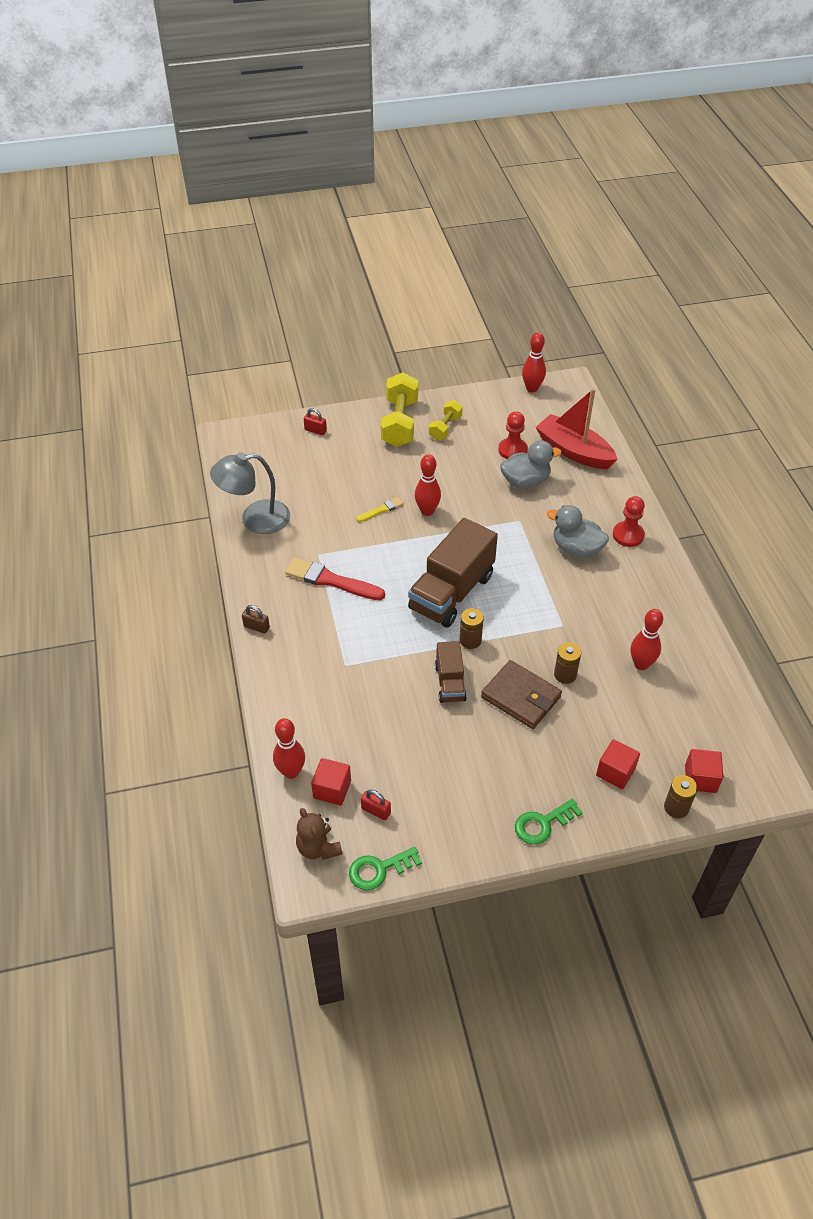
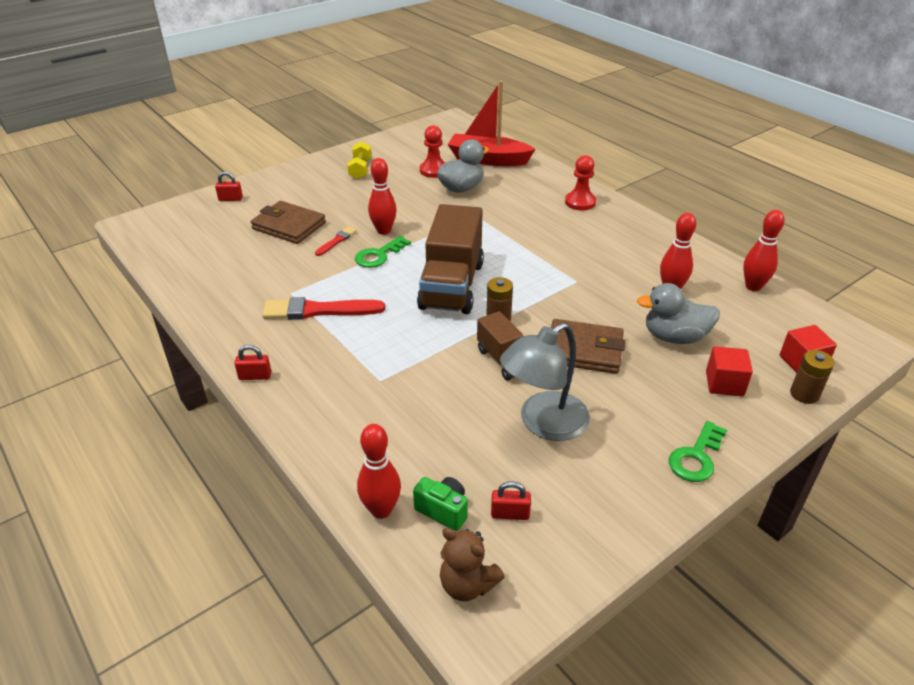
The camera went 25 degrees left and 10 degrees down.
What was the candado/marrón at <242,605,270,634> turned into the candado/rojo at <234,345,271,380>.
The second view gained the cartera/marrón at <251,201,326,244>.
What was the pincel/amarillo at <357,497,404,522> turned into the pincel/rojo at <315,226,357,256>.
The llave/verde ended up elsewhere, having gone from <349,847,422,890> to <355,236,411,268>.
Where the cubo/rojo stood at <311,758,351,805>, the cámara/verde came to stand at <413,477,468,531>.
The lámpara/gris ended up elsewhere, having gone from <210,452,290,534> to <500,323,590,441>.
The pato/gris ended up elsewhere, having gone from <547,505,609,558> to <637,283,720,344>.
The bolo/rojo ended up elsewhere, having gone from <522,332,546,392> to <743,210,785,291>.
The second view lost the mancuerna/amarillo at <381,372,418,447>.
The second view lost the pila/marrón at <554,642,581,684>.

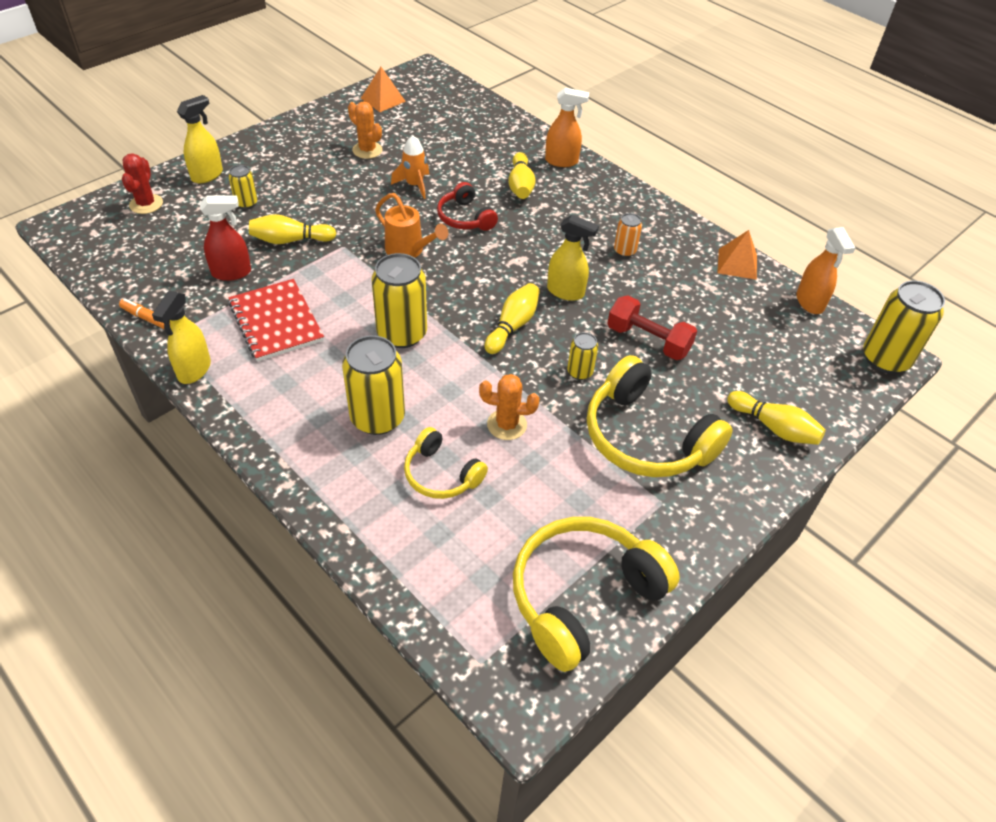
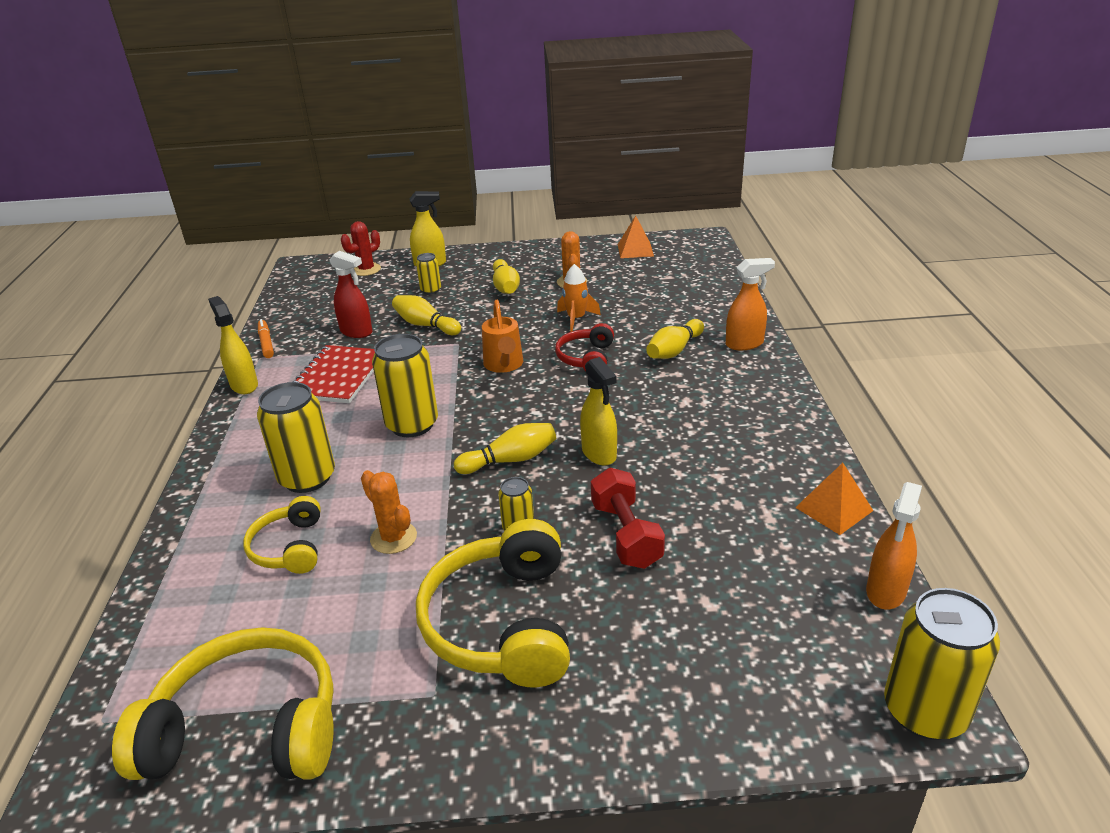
The camera went 45 degrees right and 15 degrees down.
The pulverizador/amarillo at <152,291,211,384> ended up facing another way, 90 degrees clockwise from before.
The bolo/amarillo ended up elsewhere, having gone from <727,391,826,445> to <493,259,520,294>.
The pulverizador/naranja at <545,88,589,167> ended up facing another way, 60 degrees counterclockwise from before.
The second view lost the lata/naranja at <614,213,642,257>.

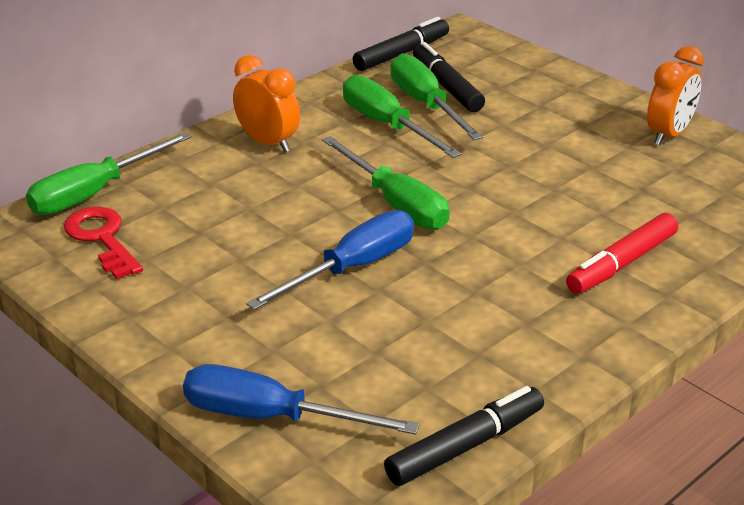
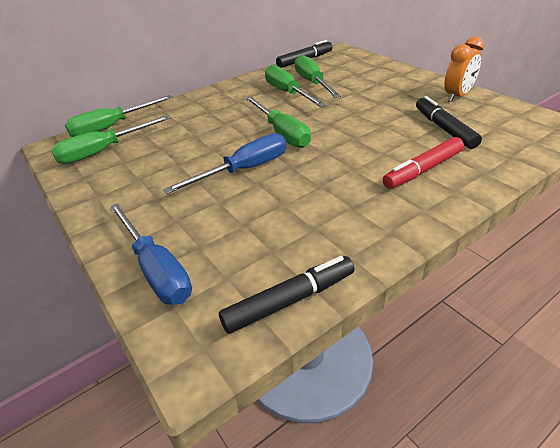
The camera went 10 degrees right and 5 degrees up.
Where the llave/rojo stood at <64,207,143,279>, the destornillador/verde came to stand at <51,115,170,164>.
The destornillador/azul at <183,364,420,435> ended up facing another way, 150 degrees counterclockwise from before.
The rotulador/negro ended up elsewhere, having gone from <413,42,485,112> to <416,96,482,149>.
The second view lost the despertador/naranja at <233,55,300,152>.

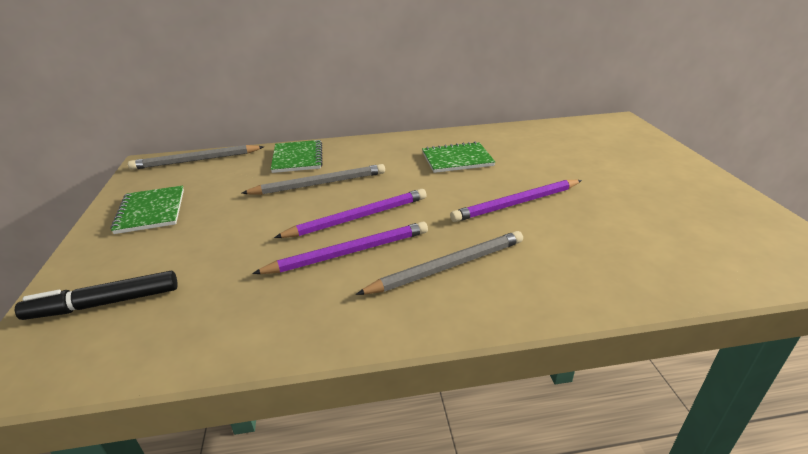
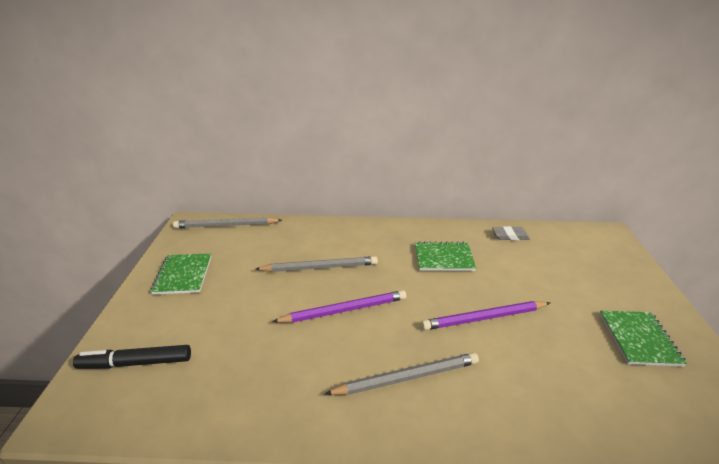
The camera went 10 degrees right and 0 degrees up.
The second view gained the goma de borrar/gris at <492,226,530,240>.
The cuaderno/verde ended up elsewhere, having gone from <271,140,323,173> to <600,310,687,367>.
The second view lost the lápiz/morado at <252,222,428,274>.

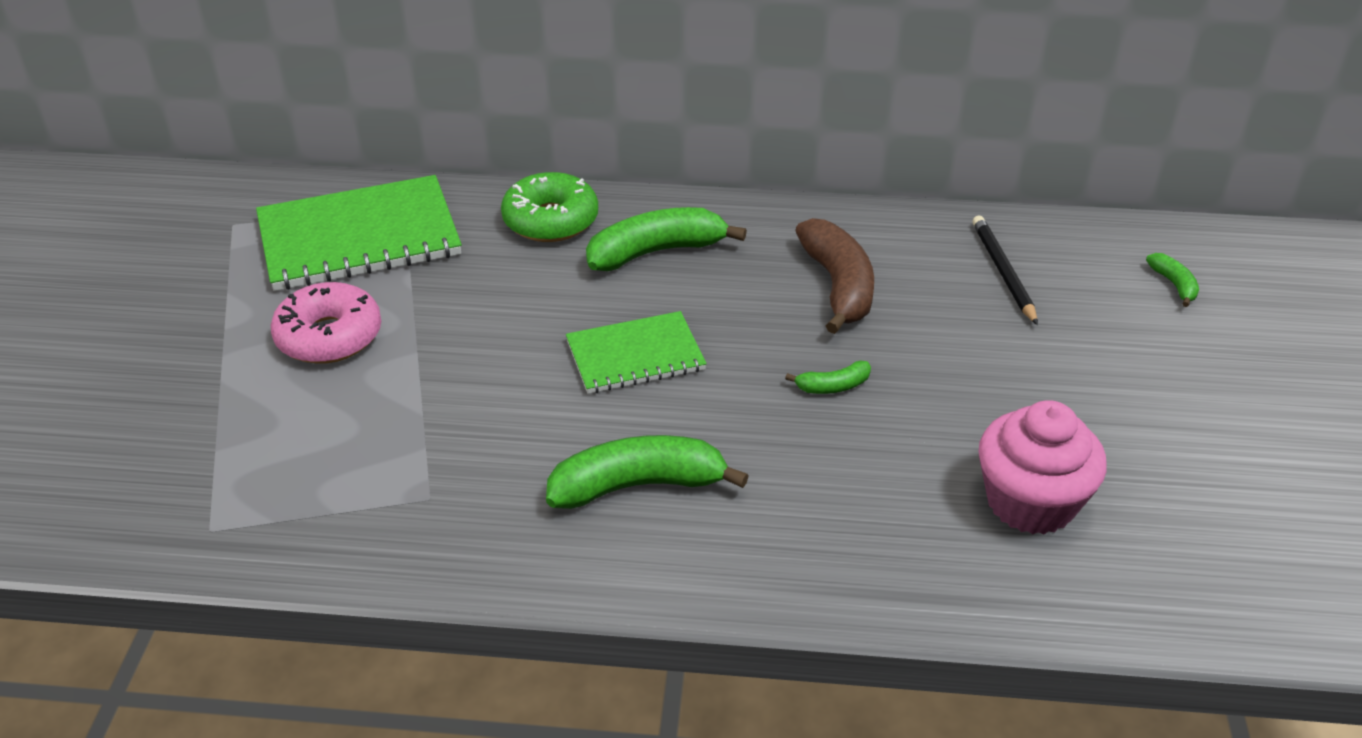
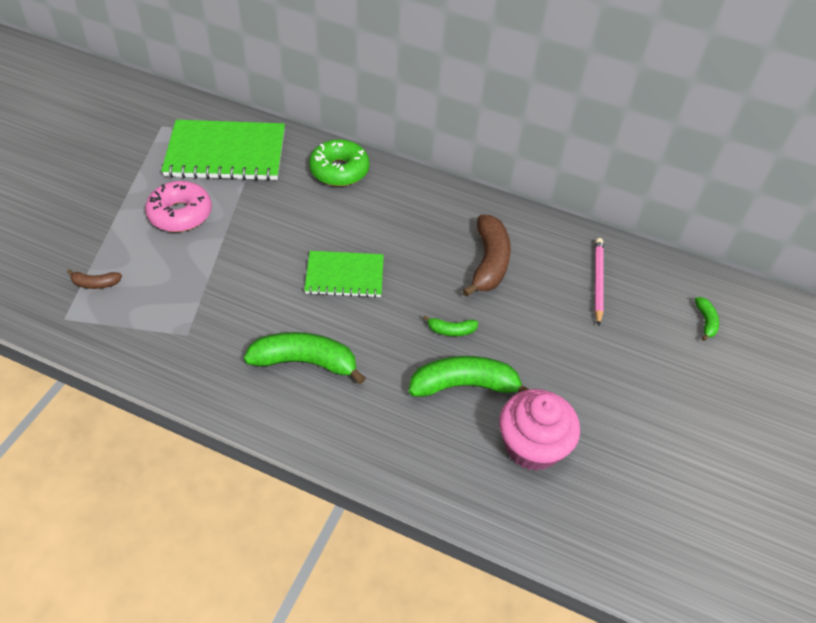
The camera went 15 degrees right and 10 degrees up.
The second view gained the plátano/marrón at <67,269,122,289>.
The plátano/verde ended up elsewhere, having gone from <586,207,747,271> to <409,356,530,397>.
What was the lápiz/negro at <972,215,1038,325> turned into the lápiz/rosa at <595,238,603,326>.

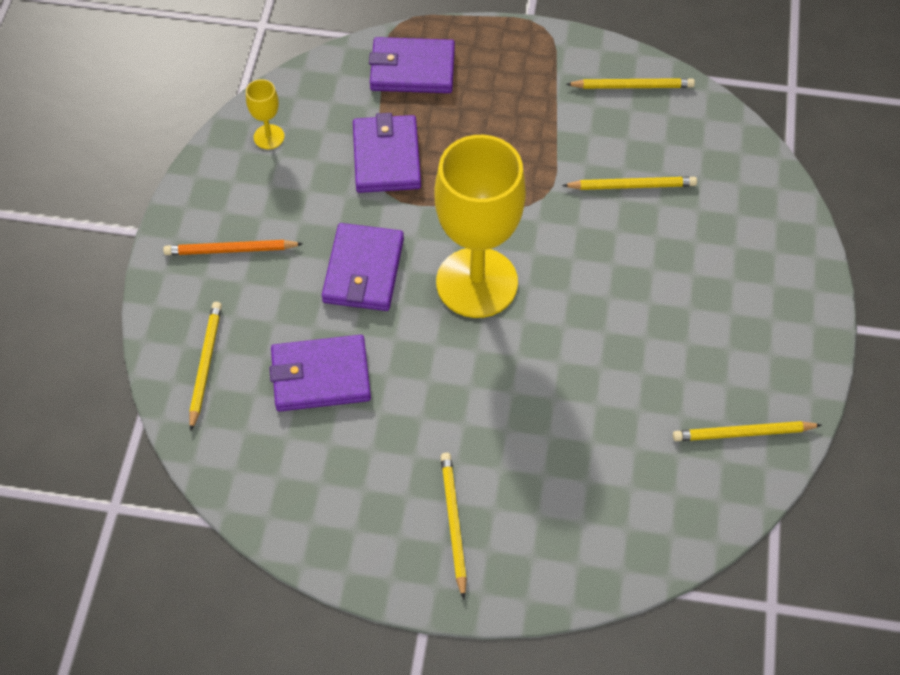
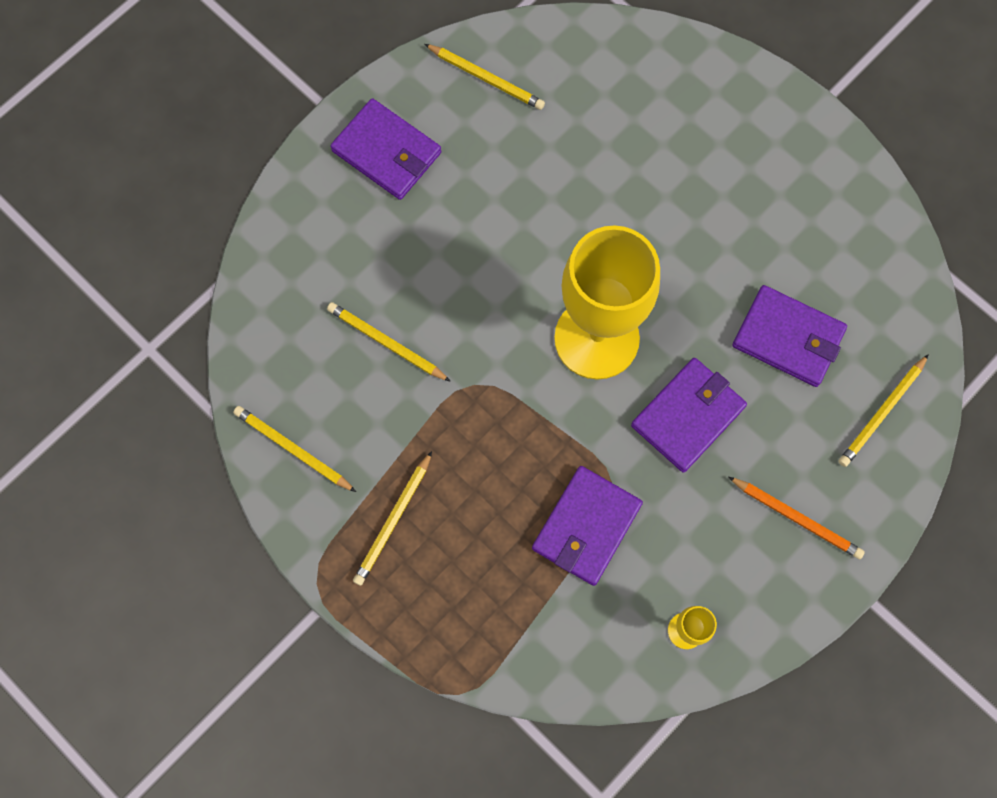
The camera went 145 degrees left and 15 degrees up.
The cartera/morado ended up elsewhere, having gone from <369,37,455,93> to <330,98,441,200>.
The lápiz/amarillo ended up elsewhere, having gone from <440,453,467,599> to <353,451,432,586>.

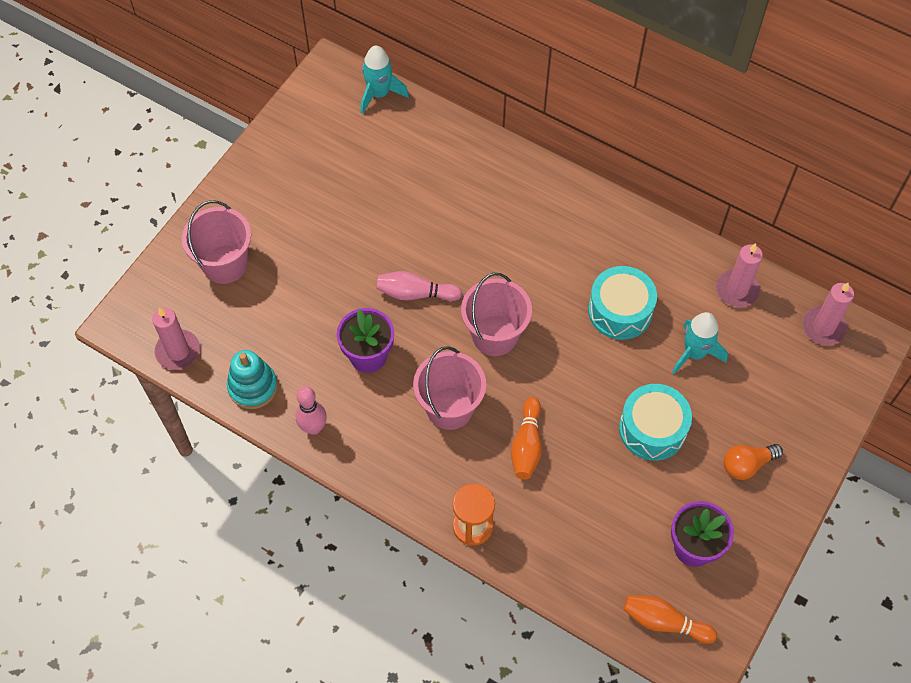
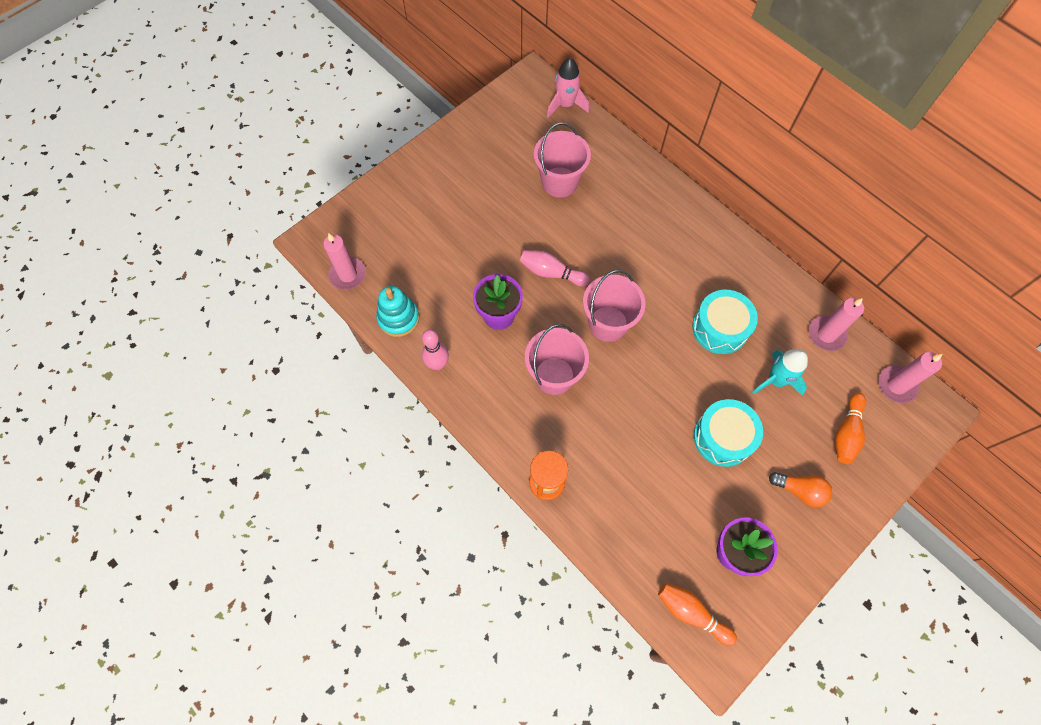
The camera went 15 degrees right and 5 degrees up.
The balde/rosa ended up elsewhere, having gone from <182,200,251,284> to <534,123,591,198>.
What was the cohete/turquesa at <361,46,409,114> turned into the cohete/rosa at <547,58,589,118>.
The bombilla/naranja at <724,444,783,480> ended up facing another way, 150 degrees counterclockwise from before.
The bolo/naranja ended up elsewhere, having gone from <511,397,542,480> to <835,392,866,464>.

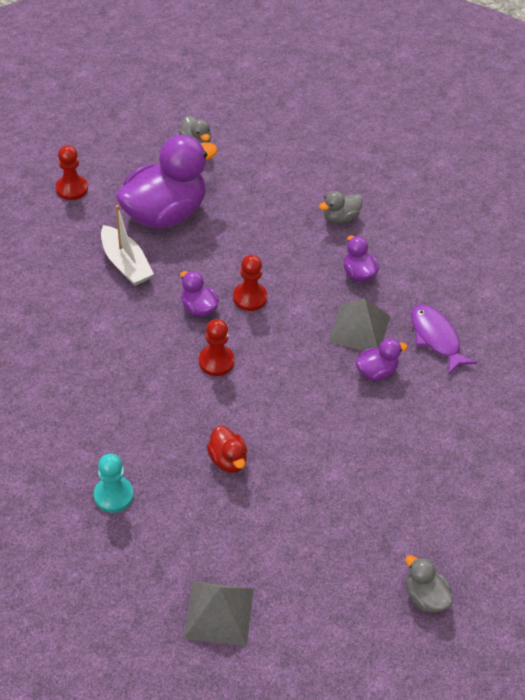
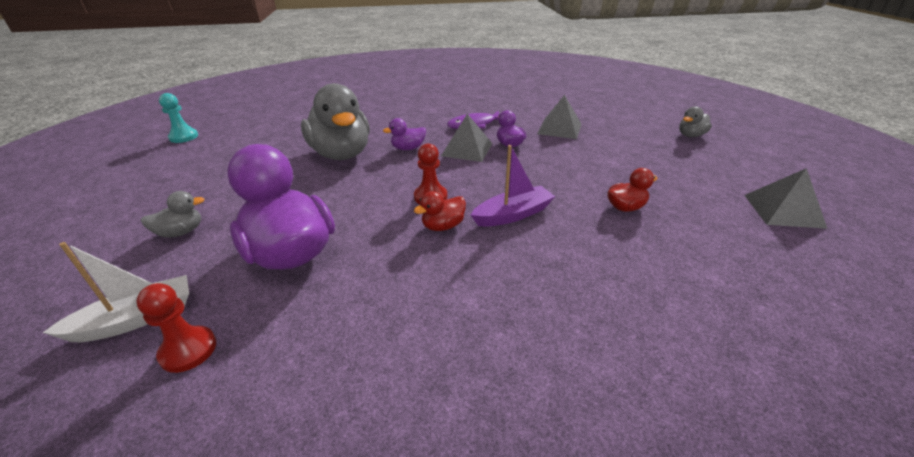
The camera went 85 degrees left and 15 degrees down.
The barco/blanco ended up elsewhere, having gone from <101,205,154,286> to <43,242,189,342>.
The peón/turquesa ended up elsewhere, having gone from <94,454,133,513> to <159,93,198,143>.
The size of the pato/gris at <319,191,363,224> changed by a factor of 2.26.
What was the pato/morado at <180,271,219,317> turned into the pato/rojo at <414,191,466,231>.
Where the peón/rojo stood at <199,319,235,376>, the barco/morado came to stand at <471,145,555,227>.
The second view gained the pirámide/gris at <537,95,581,139>.

